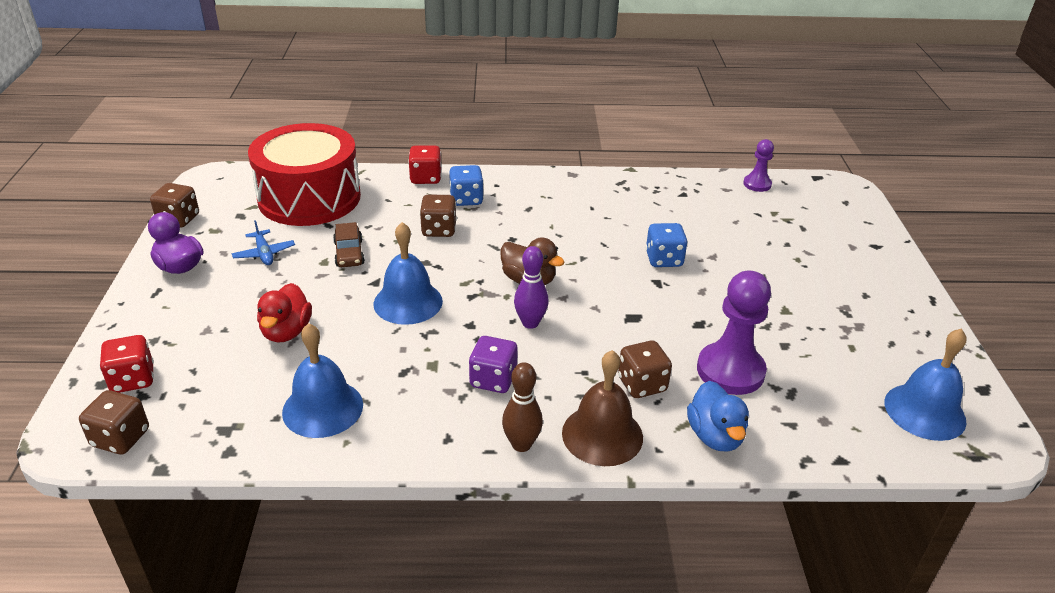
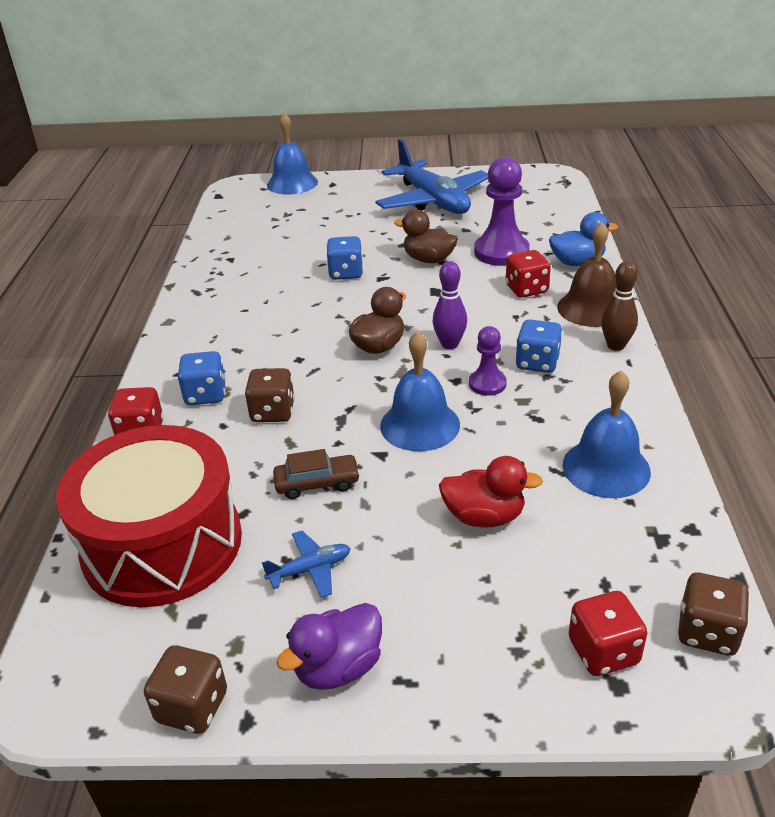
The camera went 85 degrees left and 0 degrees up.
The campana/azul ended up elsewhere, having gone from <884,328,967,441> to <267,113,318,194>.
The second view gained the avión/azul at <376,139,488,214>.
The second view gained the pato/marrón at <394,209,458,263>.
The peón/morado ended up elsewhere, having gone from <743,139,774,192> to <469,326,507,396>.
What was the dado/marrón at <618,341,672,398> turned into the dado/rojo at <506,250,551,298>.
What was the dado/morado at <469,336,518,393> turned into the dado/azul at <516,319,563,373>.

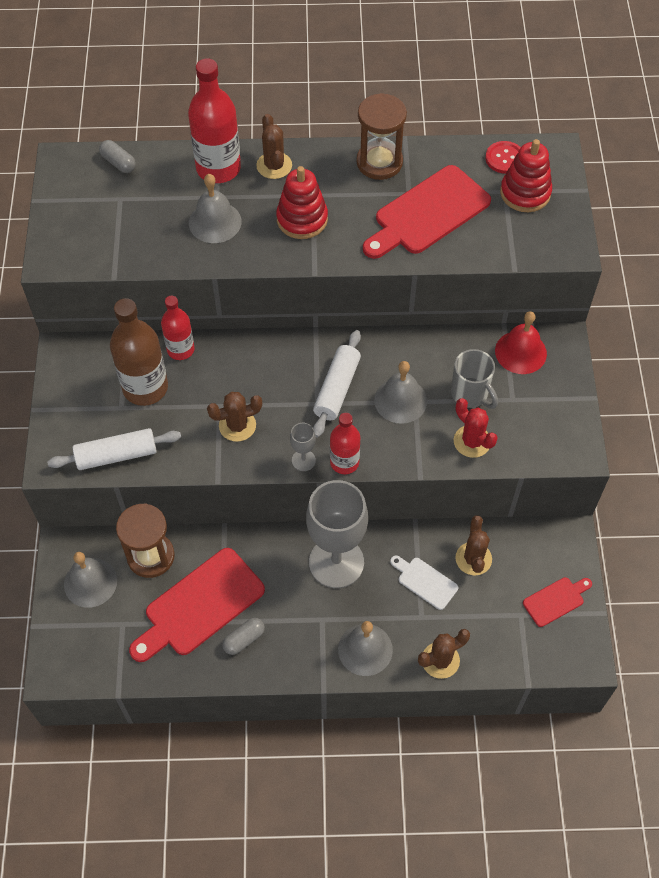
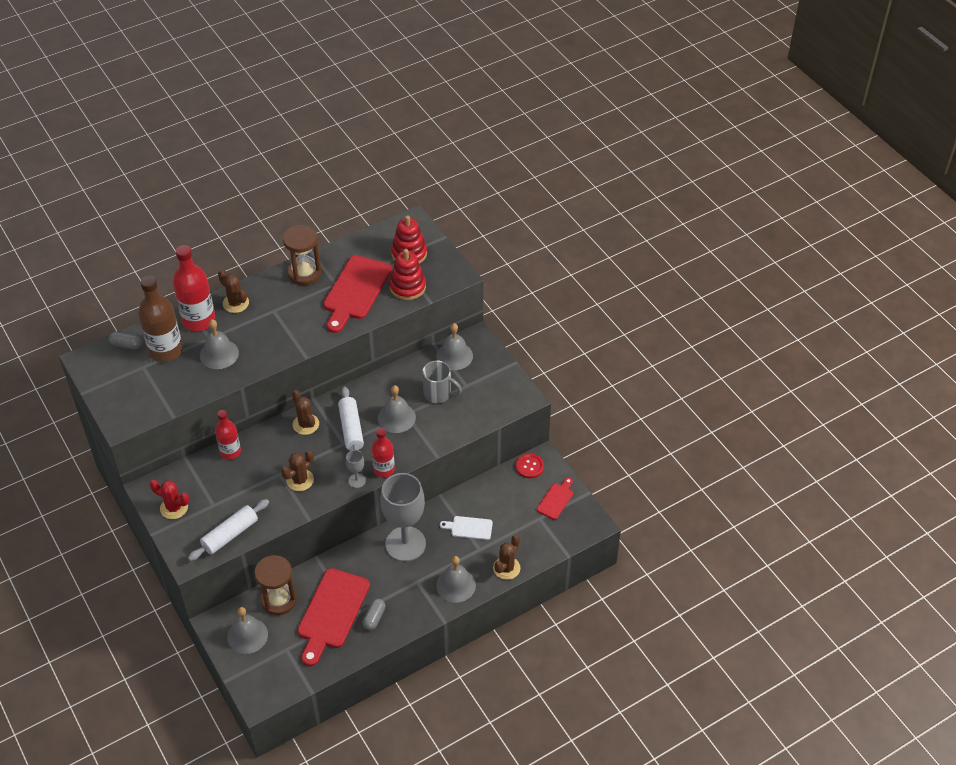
The camera went 30 degrees left and 10 degrees down.
The botella/marrón ended up elsewhere, having gone from <110,298,168,406> to <138,276,183,362>.
The cactus/rojo ended up elsewhere, having gone from <454,398,498,458> to <150,480,189,519>.
The cactus/marrón ended up elsewhere, having gone from <455,516,492,575> to <292,390,319,435>.
The juguete apilable/rojo ended up elsewhere, having gone from <276,166,328,239> to <389,249,426,300>.
What was the campana/rojo at <495,311,547,374> turned into the campana/gris at <436,323,473,370>.
The botón/rojo ended up elsewhere, having gone from <485,141,521,174> to <516,453,544,478>.

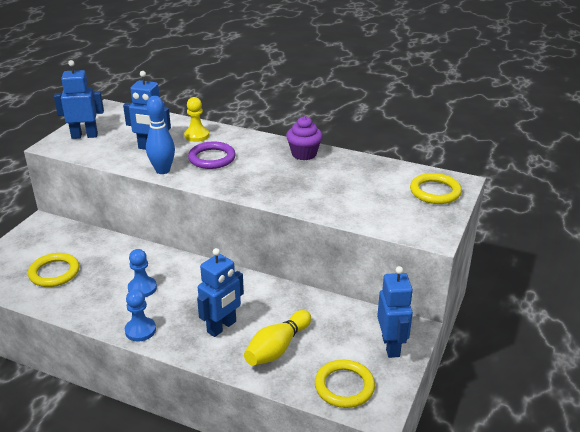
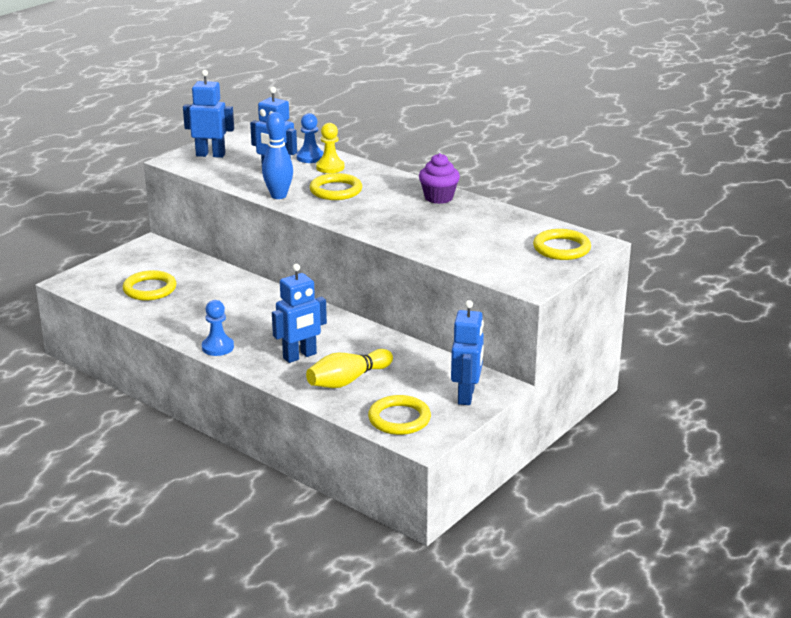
The camera went 15 degrees right and 5 degrees down.
The peón/azul ended up elsewhere, having gone from <128,249,157,297> to <296,113,324,163>.
What was the anillo/morado at <188,141,236,169> turned into the anillo/amarillo at <310,173,362,200>.

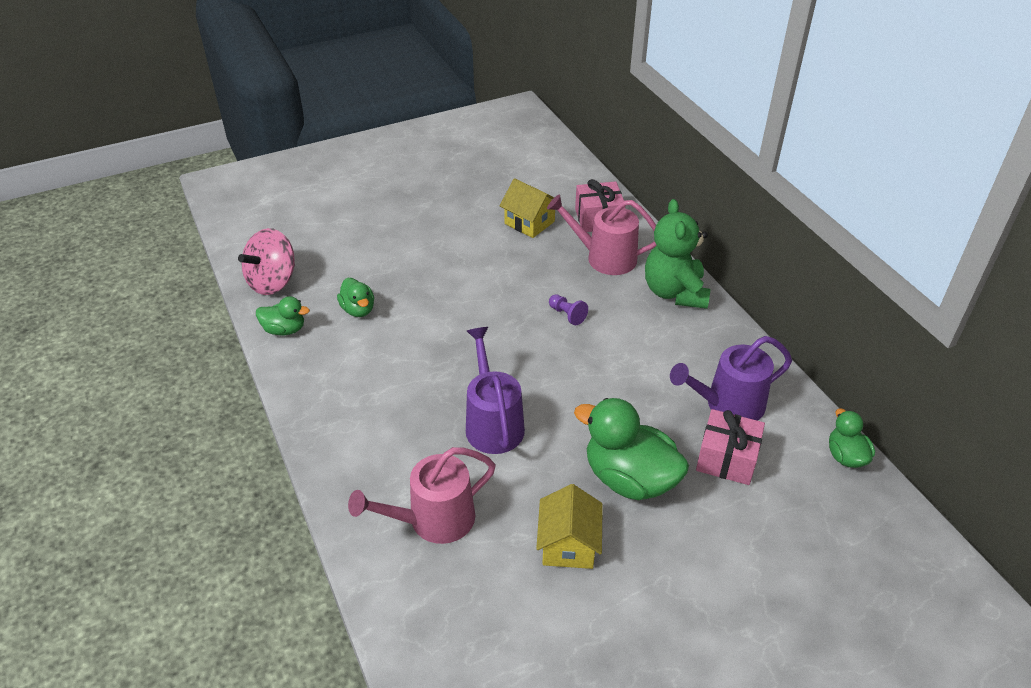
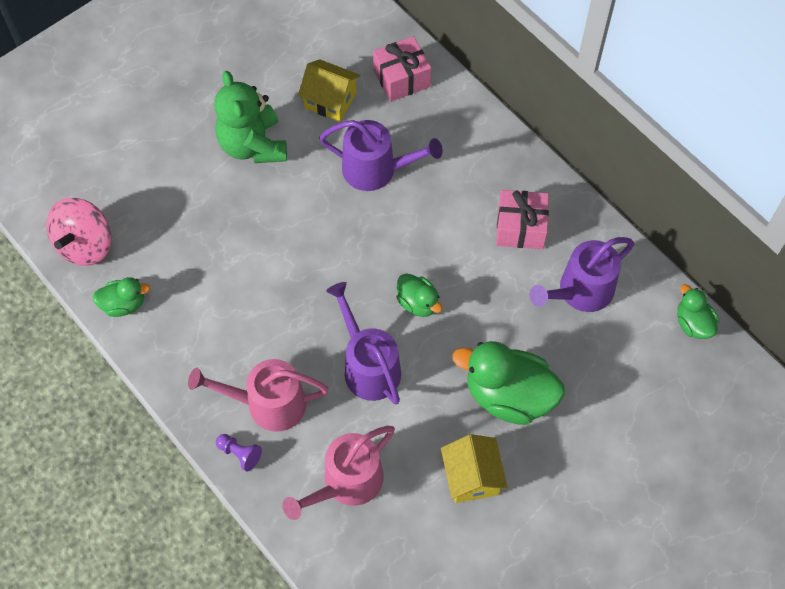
The camera went 15 degrees left and 20 degrees up.
The regadera/rosa ended up elsewhere, having gone from <547,194,657,275> to <188,359,329,432>.
The osito/verde ended up elsewhere, having gone from <645,199,711,309> to <214,71,287,163>.
The peón/morado ended up elsewhere, having gone from <549,294,588,325> to <216,434,262,472>.
The second view gained the regadera/morado at <319,120,443,191>.
The pato/verde ended up elsewhere, having gone from <337,278,374,317> to <396,273,442,317>.
The regalo/rosa ended up elsewhere, having gone from <696,409,765,485> to <496,190,549,249>.

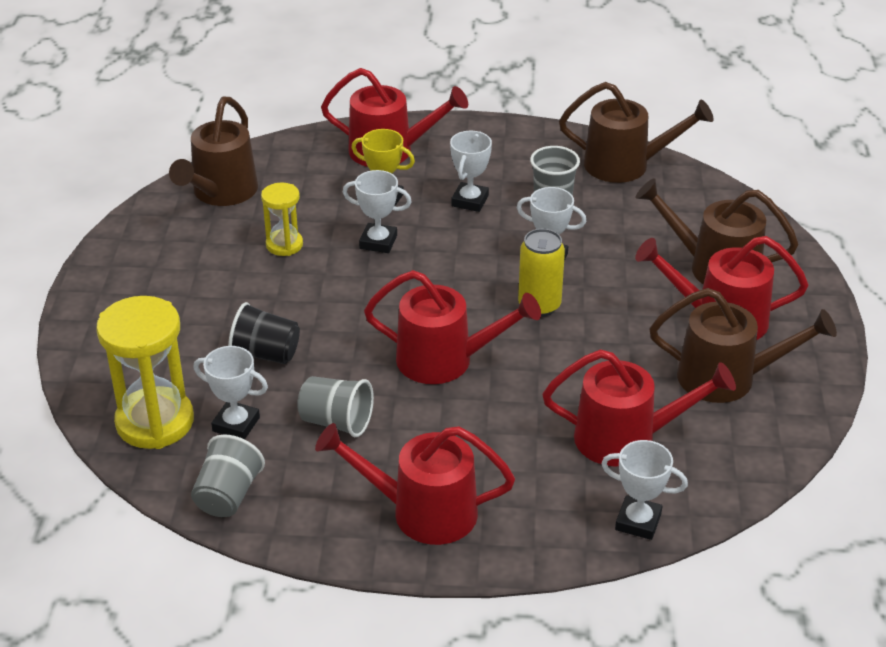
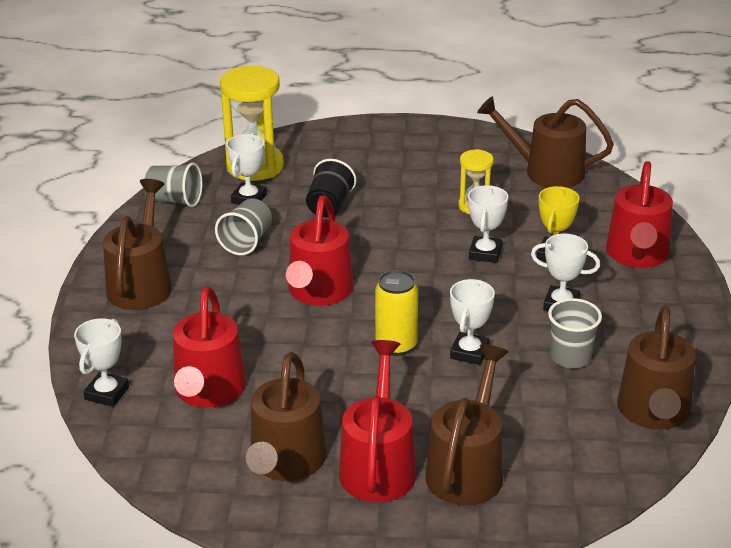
The camera went 90 degrees right and 5 degrees down.
What was the regadera/rojo at <315,423,515,545> turned into the regadera/marrón at <103,179,172,310>.

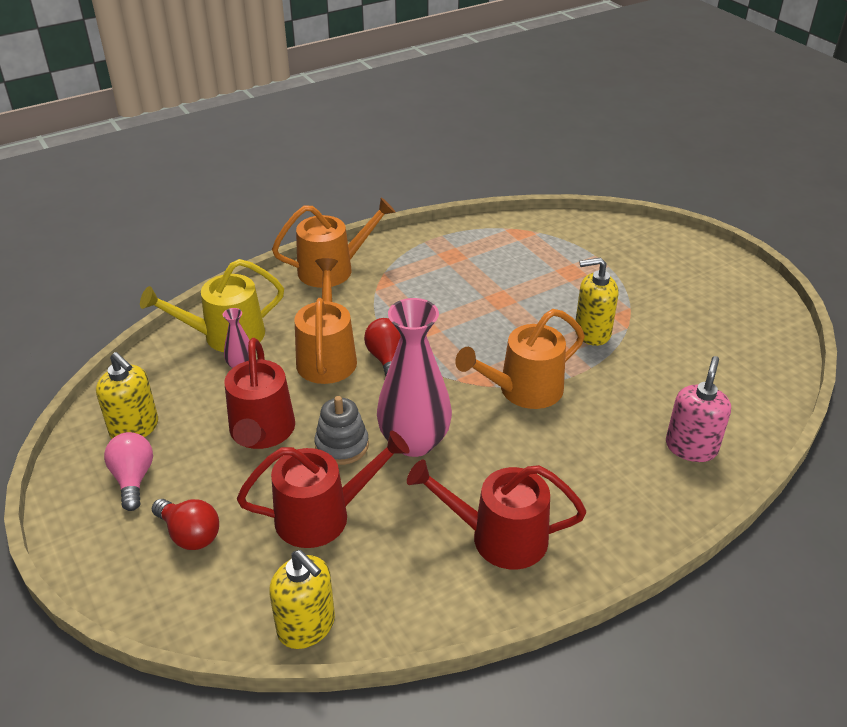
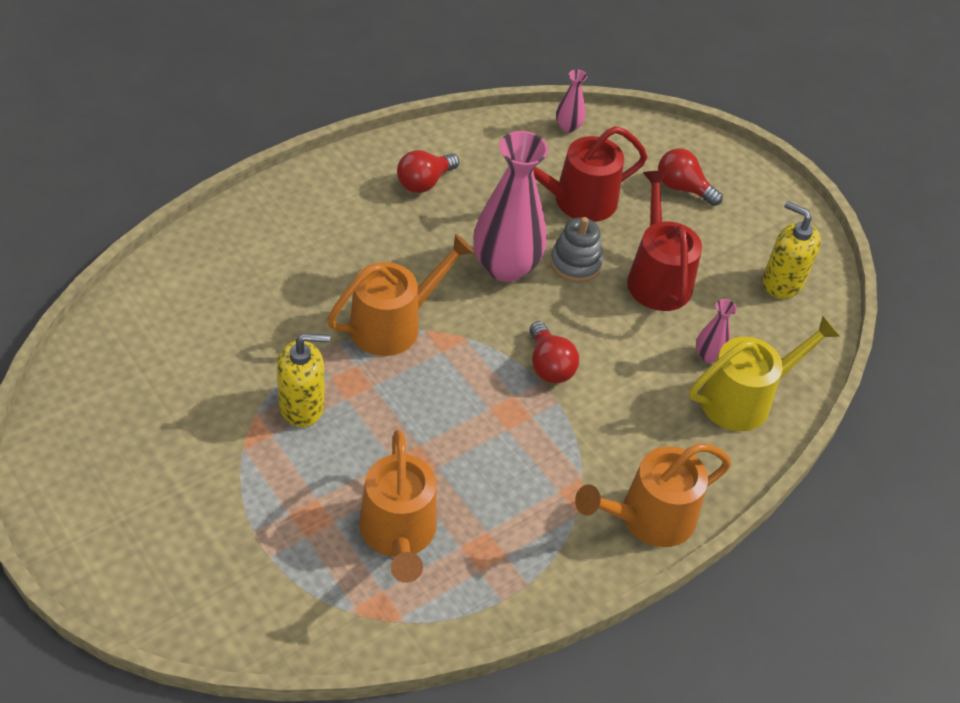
The camera went 170 degrees right and 10 degrees up.
The regadera/naranja ended up elsewhere, having gone from <294,258,357,384> to <359,430,437,583>.
Where the regadera/rojo stood at <407,459,586,570>, the bombilla/rojo came to stand at <397,150,459,193>.
Where the dispensador de jabón/amarillo stood at <269,550,335,649>, the florero/rosa came to stand at <556,69,587,132>.
The second view lost the bombilla/rosa at <104,432,153,511>.
The second view lost the dispensador de jabón/rosa at <666,356,731,462>.

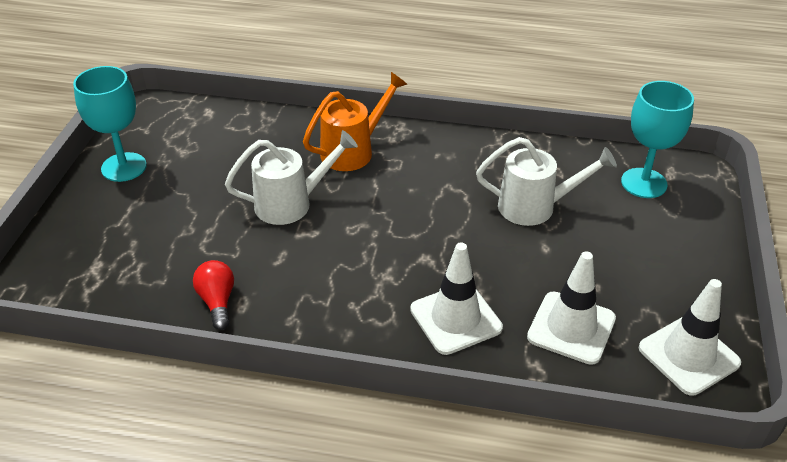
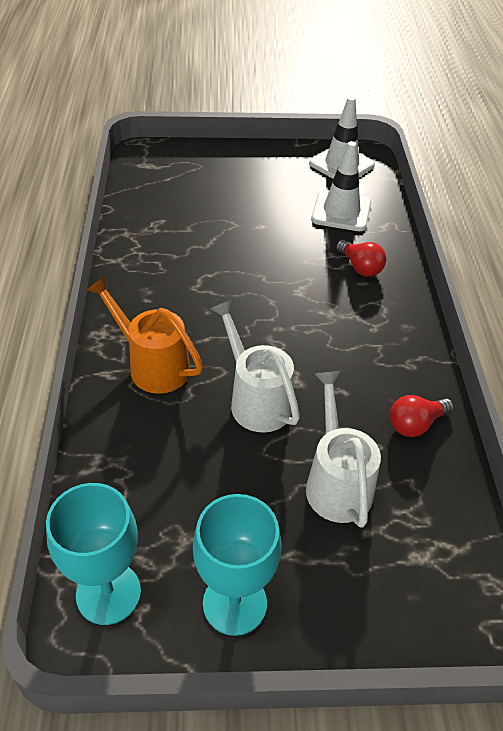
The camera went 105 degrees left and 5 degrees up.
The copa/turquesa ended up elsewhere, having gone from <621,81,694,198> to <46,483,141,625>.
The regadera/blanco ended up elsewhere, having gone from <476,137,617,226> to <306,371,381,528>.
Where the cono de tráfico/blanco stood at <410,242,503,355>, the bombilla/rojo came to stand at <336,240,386,277>.

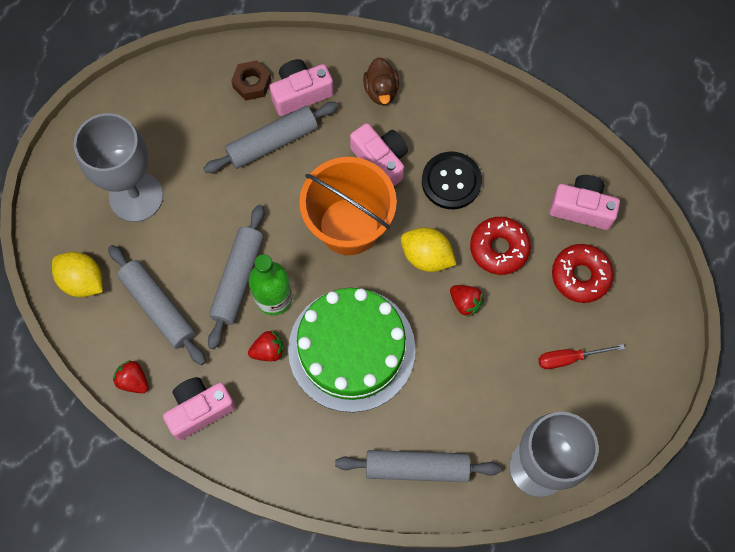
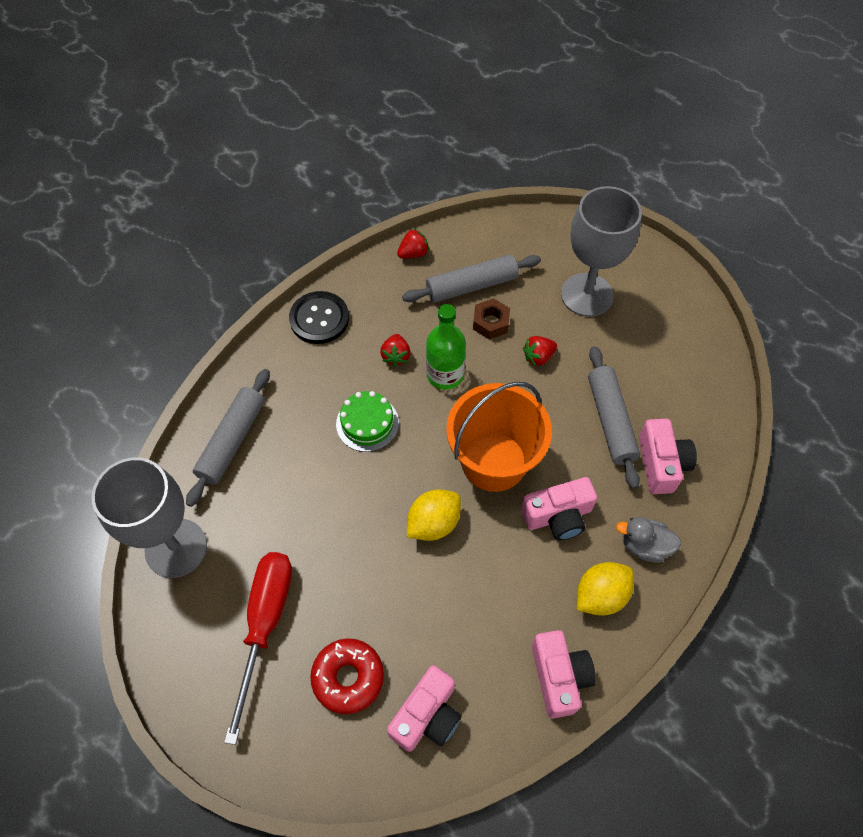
The camera went 110 degrees right and 10 degrees down.
The size of the destornillador/rojo at <538,344,625,369> changed by a factor of 1.87.
The botón/negro ended up elsewhere, having gone from <422,152,482,209> to <289,291,349,344>.
The size of the tarta/verde at <288,288,415,412> changed by a factor of 0.49.
The tuerca/marrón ended up elsewhere, having gone from <231,60,271,100> to <473,298,510,339>.
The fresa/rojo ended up elsewhere, having gone from <450,285,484,317> to <523,336,557,366>.
The cámara/rosa ended up elsewhere, having gone from <163,377,236,440> to <532,630,596,719>.
The limón/amarillo ended up elsewhere, having gone from <52,252,103,297> to <577,562,634,616>.
What was the pato/marrón at <363,57,399,105> turned into the pato/gris at <616,517,681,563>.
The second view lost the rodillo/gris at <208,204,264,349>.
The second view lost the rosquilla/rojo at <470,217,531,275>.

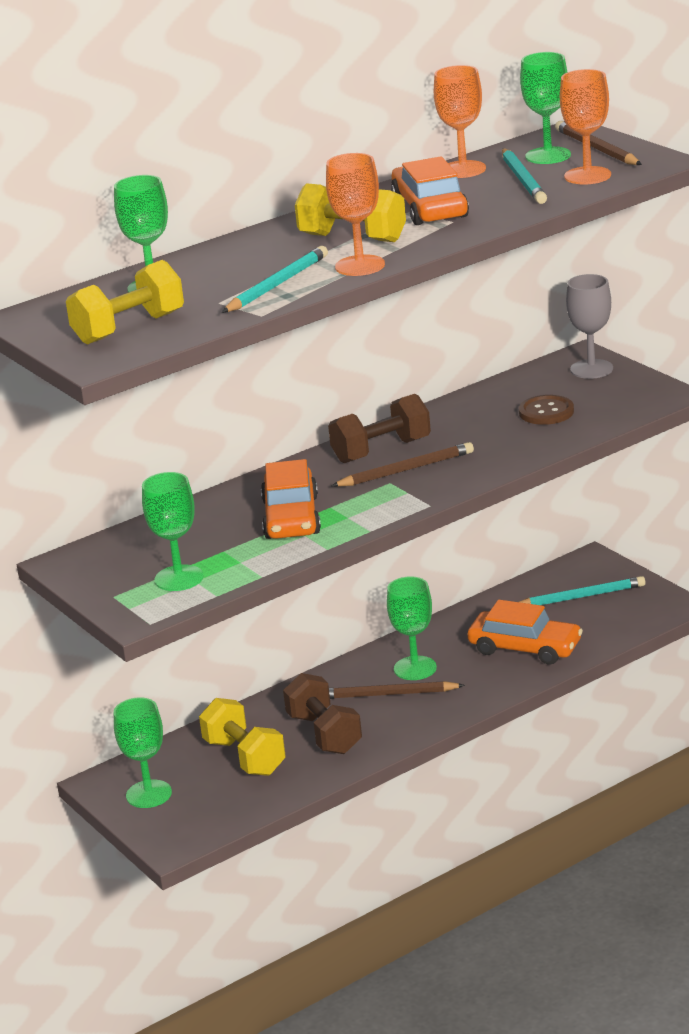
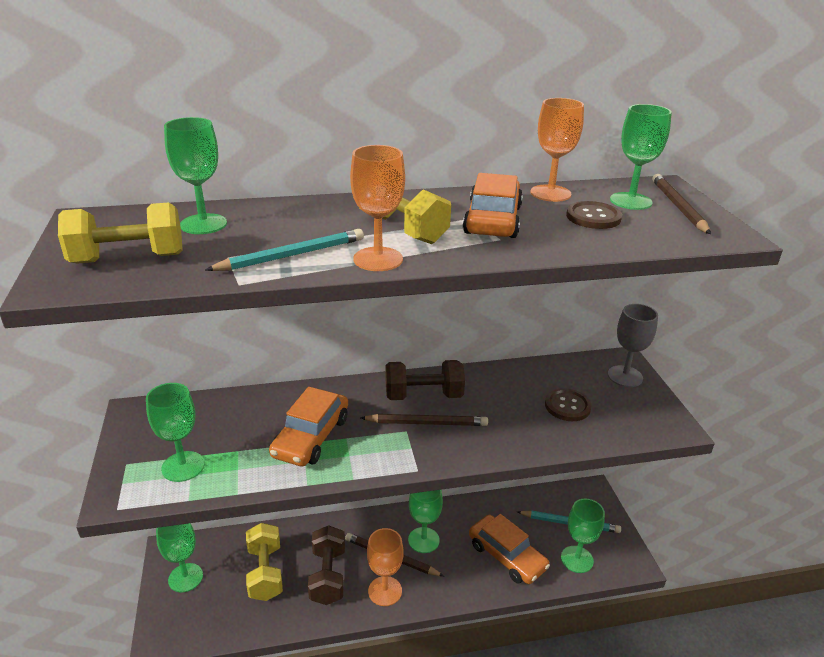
The camera went 20 degrees right and 5 degrees up.
The copa/naranja ended up elsewhere, having gone from <560,69,611,184> to <367,528,404,606>.
The second view gained the copa/verde at <561,499,605,573>.
Where the lápiz/turquesa stood at <502,148,547,204>, the botón/marrón came to stand at <566,201,622,229>.

